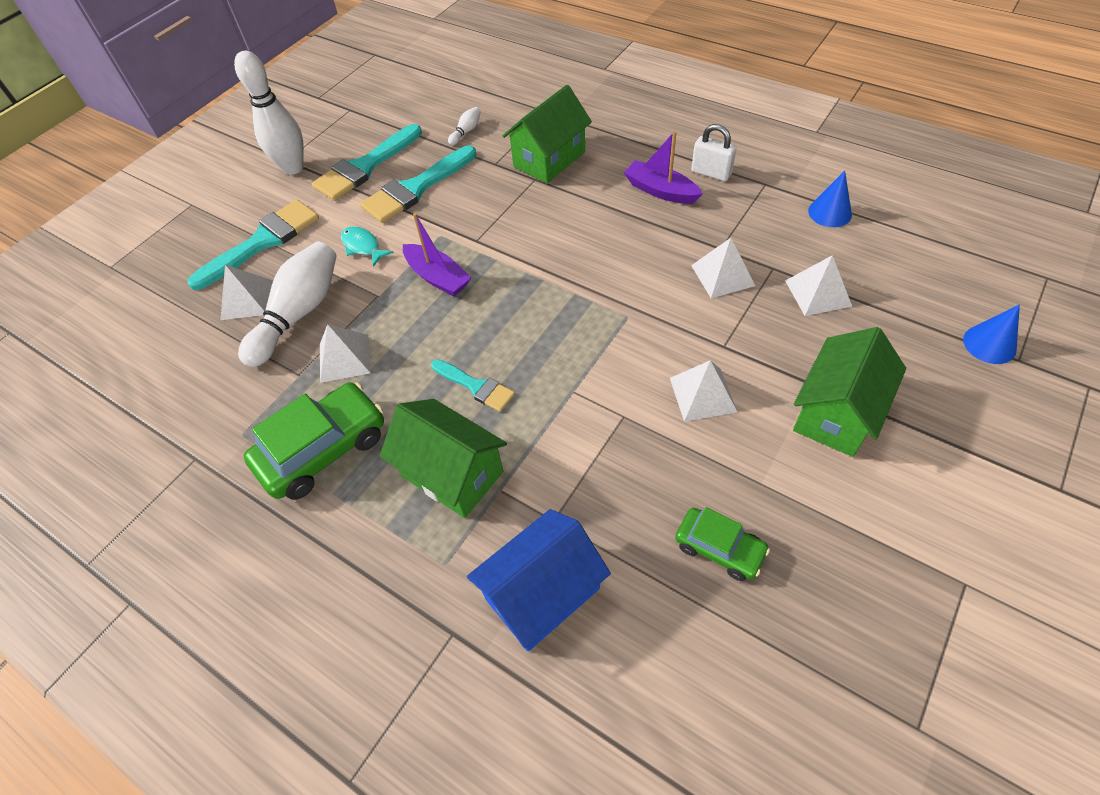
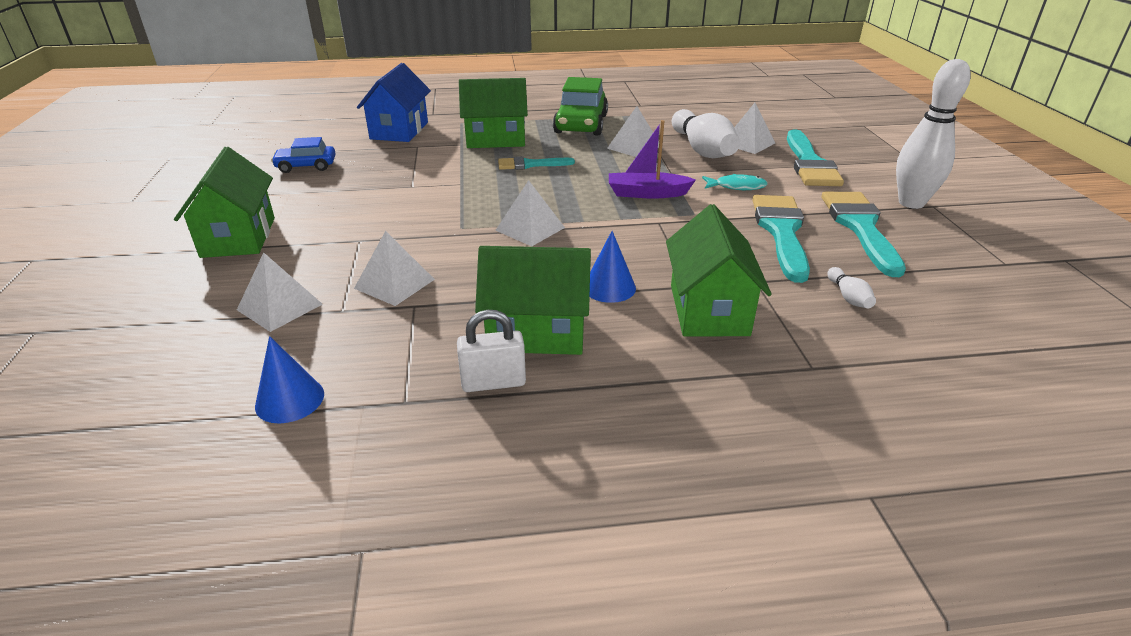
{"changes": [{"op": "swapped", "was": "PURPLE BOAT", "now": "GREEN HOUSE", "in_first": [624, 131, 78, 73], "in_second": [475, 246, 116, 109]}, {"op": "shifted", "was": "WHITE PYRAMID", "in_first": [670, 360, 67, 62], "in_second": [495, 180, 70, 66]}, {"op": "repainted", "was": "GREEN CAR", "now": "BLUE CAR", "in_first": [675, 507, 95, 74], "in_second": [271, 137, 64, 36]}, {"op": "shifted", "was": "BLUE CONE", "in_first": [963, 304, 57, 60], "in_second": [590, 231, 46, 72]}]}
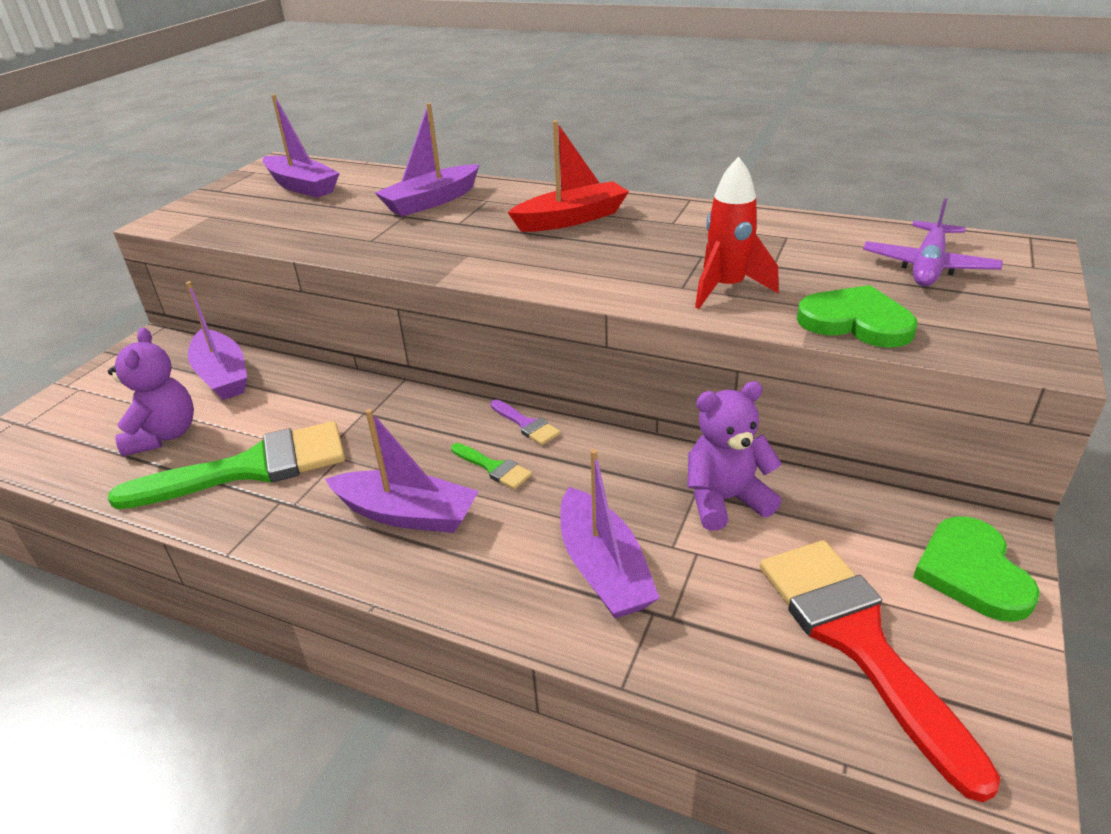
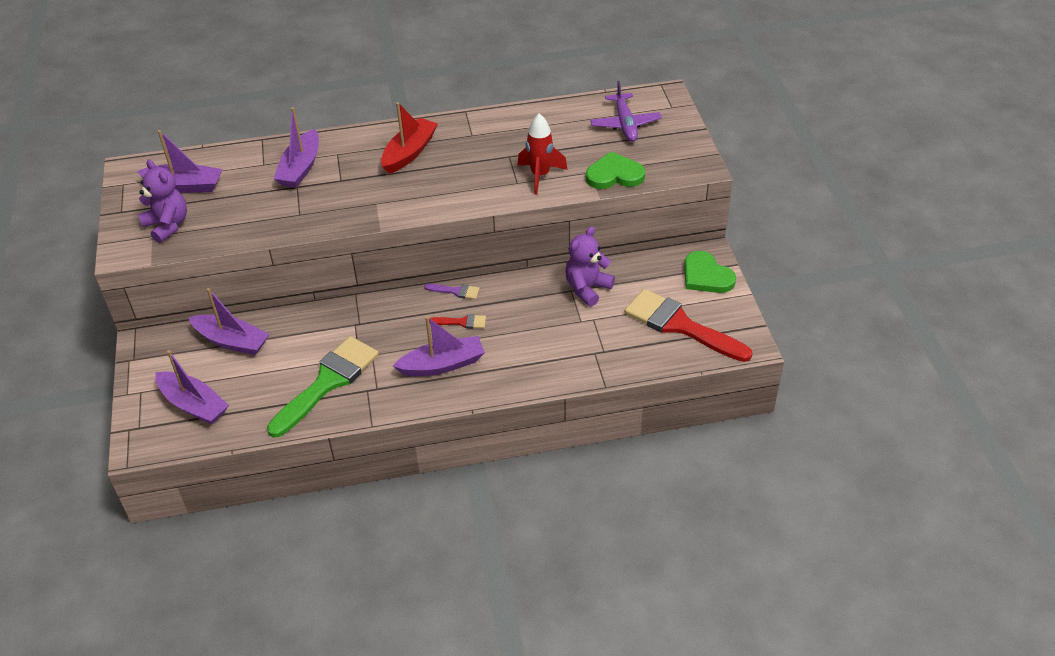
{"changes": [{"op": "shifted", "was": "PURPLE TEDDY BEAR", "in_first": [108, 327, 86, 129], "in_second": [138, 159, 49, 84]}, {"op": "repainted", "was": "GREEN BRUSH", "now": "RED BRUSH", "in_first": [451, 443, 81, 46], "in_second": [429, 314, 57, 15]}, {"op": "shifted", "was": "PURPLE BOAT", "in_first": [560, 449, 100, 170], "in_second": [155, 350, 74, 75]}]}
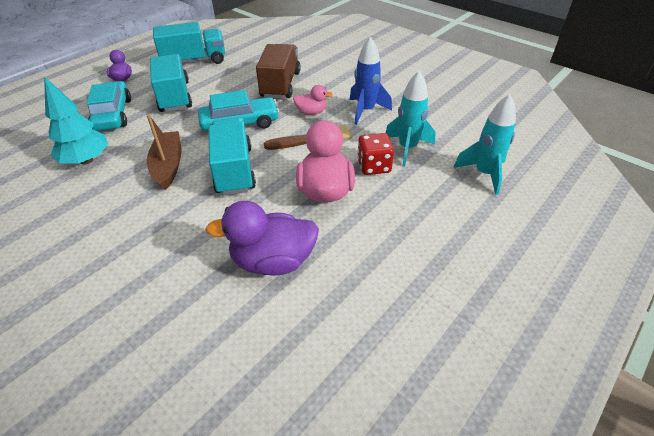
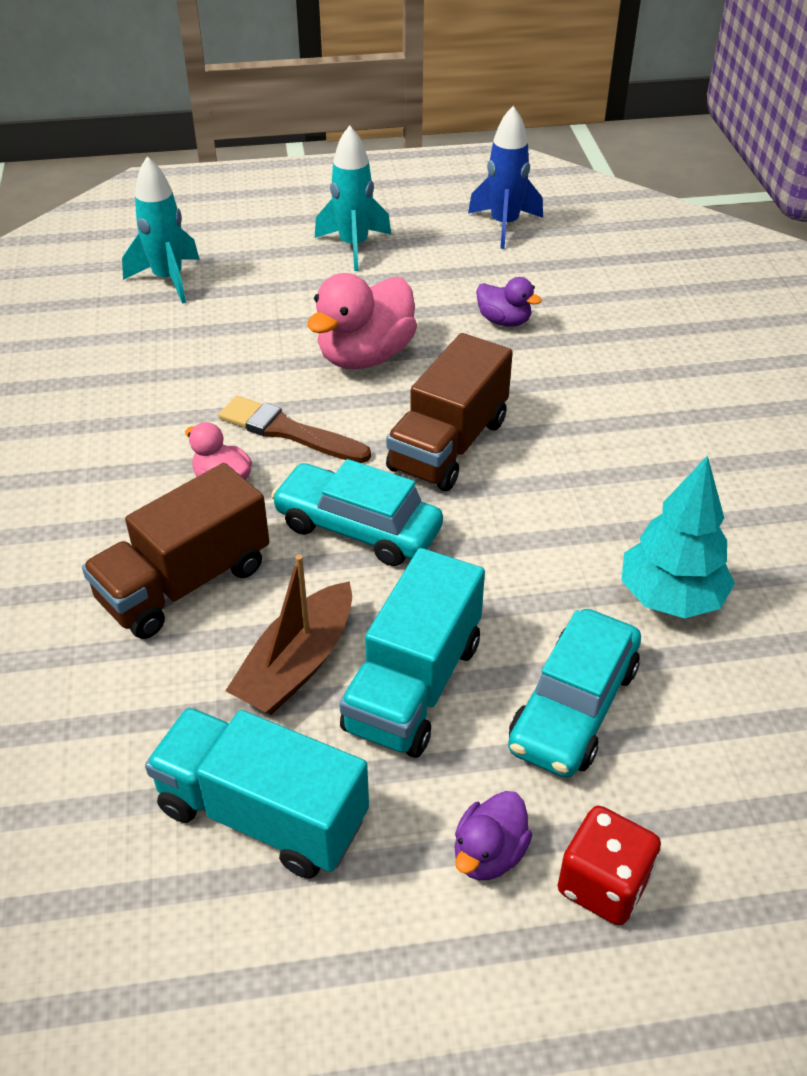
{"changes": [{"op": "shifted", "was": "BROWN BOAT", "in_first": [147, 114, 34, 76], "in_second": [225, 555, 127, 160]}, {"op": "scaled", "was": "PURPLE DUCK", "in_first": [205, 201, 114, 75], "in_second": [476, 277, 66, 49], "ratio": 0.54}, {"op": "repainted", "was": "TURQUOISE TRUCK", "now": "BROWN TRUCK", "in_first": [209, 117, 47, 78], "in_second": [386, 333, 127, 158]}, {"op": "shifted", "was": "BLUE ROCKET", "in_first": [350, 36, 42, 89], "in_second": [468, 106, 75, 143]}, {"op": "shifted", "was": "RED DICE", "in_first": [357, 133, 37, 42], "in_second": [557, 806, 104, 119]}, {"op": "shifted", "was": "TURQUOISE ROCKET", "in_first": [386, 71, 50, 96], "in_second": [315, 125, 76, 146]}]}
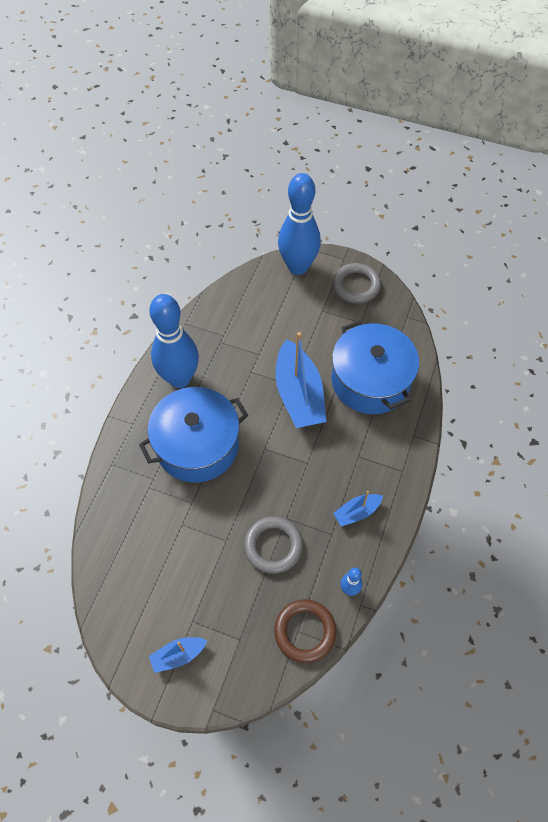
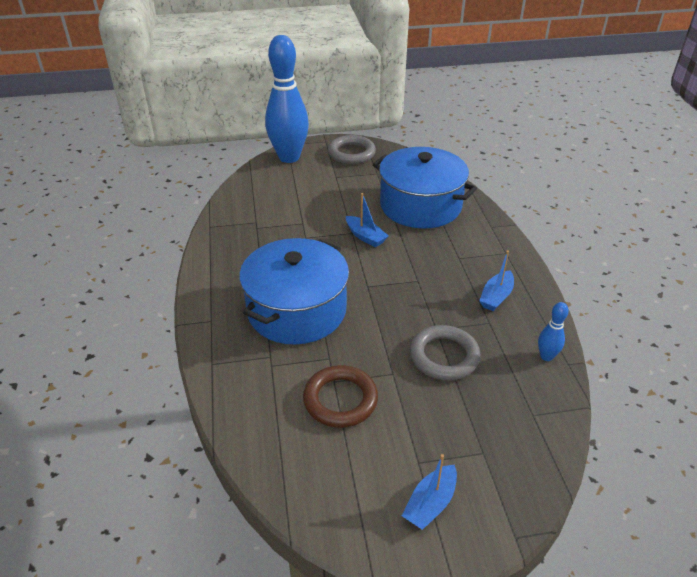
{"changes": [{"op": "gone", "was": "BLUE BOWLING PIN", "in_first": [149, 294, 50, 94]}, {"op": "shifted", "was": "BROWN RING", "in_first": [274, 599, 63, 64], "in_second": [303, 365, 75, 63]}, {"op": "scaled", "was": "BLUE BOAT", "in_first": [275, 332, 51, 96], "in_second": [346, 193, 42, 54], "ratio": 0.49}]}
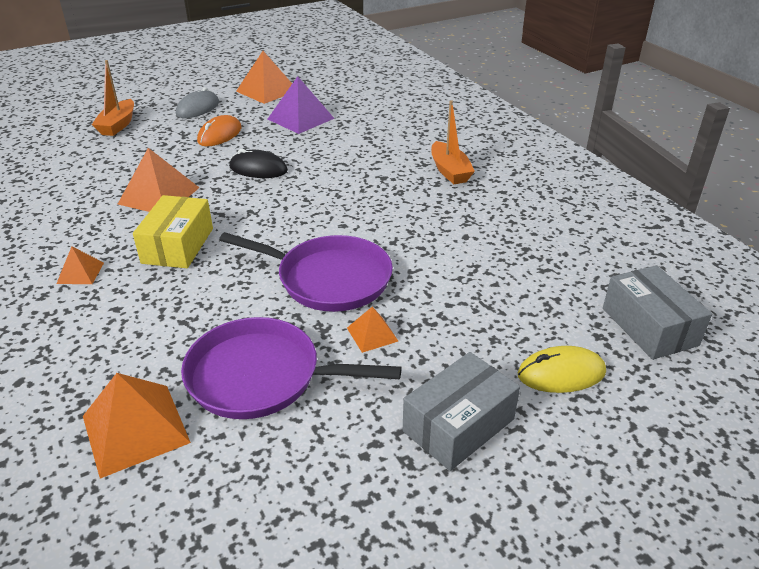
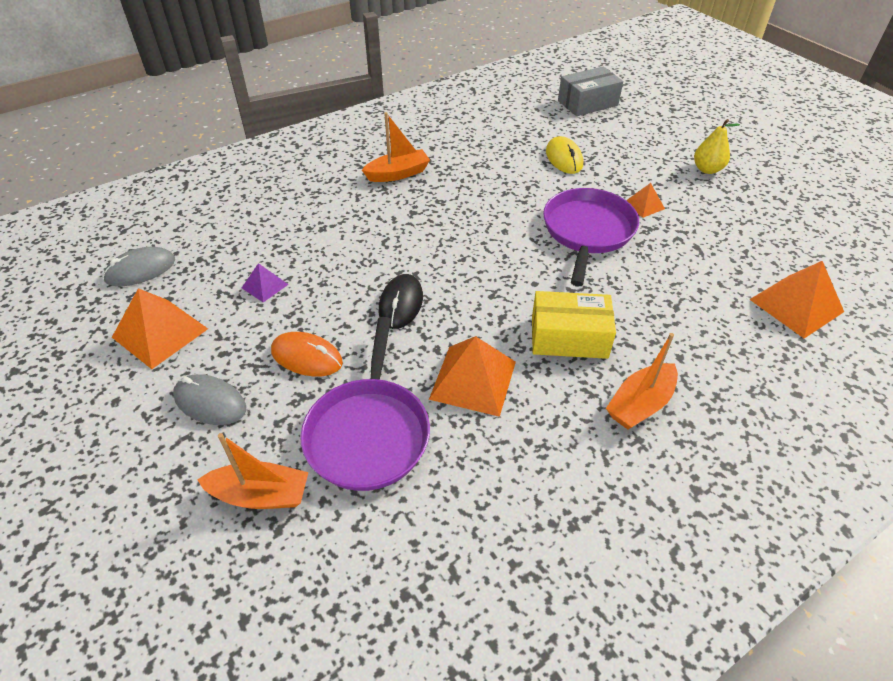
{"changes": [{"op": "swapped", "was": "ORANGE PYRAMID", "now": "ORANGE BOAT", "in_first": [56, 246, 48, 38], "in_second": [606, 333, 72, 96]}, {"op": "shifted", "was": "PURPLE PAN", "in_first": [181, 317, 220, 102], "in_second": [300, 317, 130, 174]}, {"op": "scaled", "was": "PURPLE PYRAMID", "in_first": [268, 76, 67, 58], "in_second": [242, 263, 47, 39], "ratio": 0.53}, {"op": "swapped", "was": "GREY BOX", "now": "YELLOW PEAR", "in_first": [403, 352, 117, 119], "in_second": [694, 119, 46, 55]}, {"op": "shifted", "was": "YELLOW MOUSE", "in_first": [518, 346, 88, 47], "in_second": [546, 136, 37, 38]}, {"op": "new", "now": "GREY MOUSE", "in_second": [103, 247, 72, 39]}]}
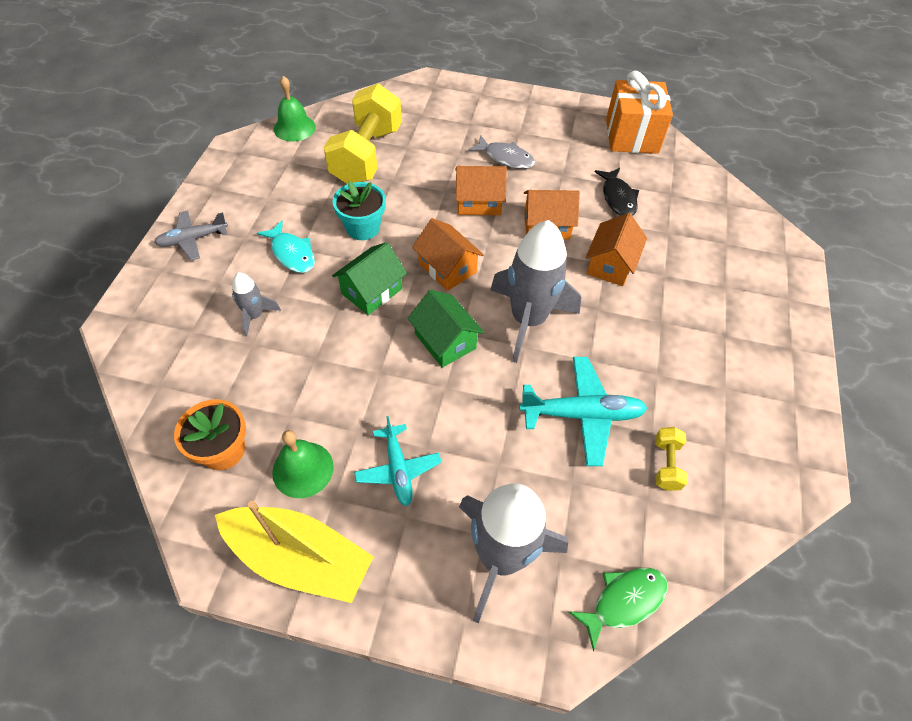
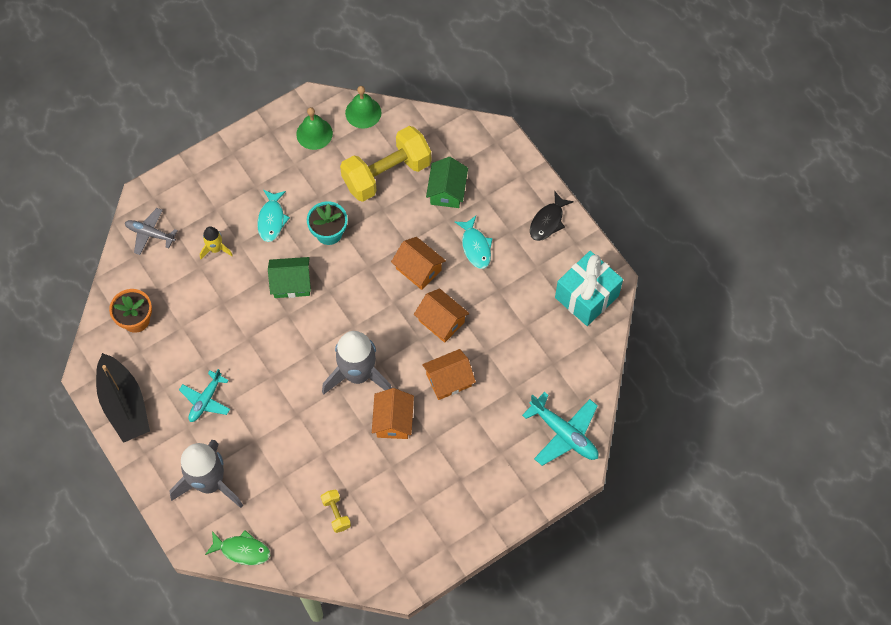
{"changes": [{"op": "shifted", "was": "GREY PLANE", "in_first": [154, 211, 74, 49], "in_second": [125, 208, 53, 47]}, {"op": "repainted", "was": "YELLOW BOAT", "now": "BLACK BOAT", "in_first": [215, 501, 159, 102], "in_second": [96, 353, 54, 90]}, {"op": "repainted", "was": "GREY ROCKET", "now": "YELLOW ROCKET", "in_first": [232, 272, 49, 65], "in_second": [200, 226, 33, 33]}, {"op": "shifted", "was": "GREEN BELL", "in_first": [272, 430, 62, 68], "in_second": [296, 107, 37, 43]}, {"op": "shifted", "was": "GREEN HOUSE", "in_first": [408, 290, 76, 78], "in_second": [426, 157, 42, 51]}, {"op": "shifted", "was": "ORANGE HOUSE", "in_first": [412, 218, 72, 73], "in_second": [372, 388, 42, 51]}, {"op": "repainted", "was": "GREY FISH", "now": "TURQUOISE FISH", "in_first": [468, 135, 67, 34], "in_second": [455, 216, 38, 53]}, {"op": "shifted", "was": "TURQUOISE PLANE", "in_first": [519, 357, 128, 109], "in_second": [522, 392, 77, 74]}, {"op": "shifted", "was": "BLACK FISH", "in_first": [594, 168, 45, 48], "in_second": [530, 191, 44, 50]}, {"op": "repainted", "was": "ORANGE GIFT", "now": "TURQUOISE GIFT", "in_first": [606, 71, 67, 83], "in_second": [555, 251, 68, 75]}, {"op": "rotated", "was": "YELLOW DUMBBELL", "in_first": [655, 427, 33, 64], "in_second": [321, 489, 30, 44], "clockwise": -75}]}
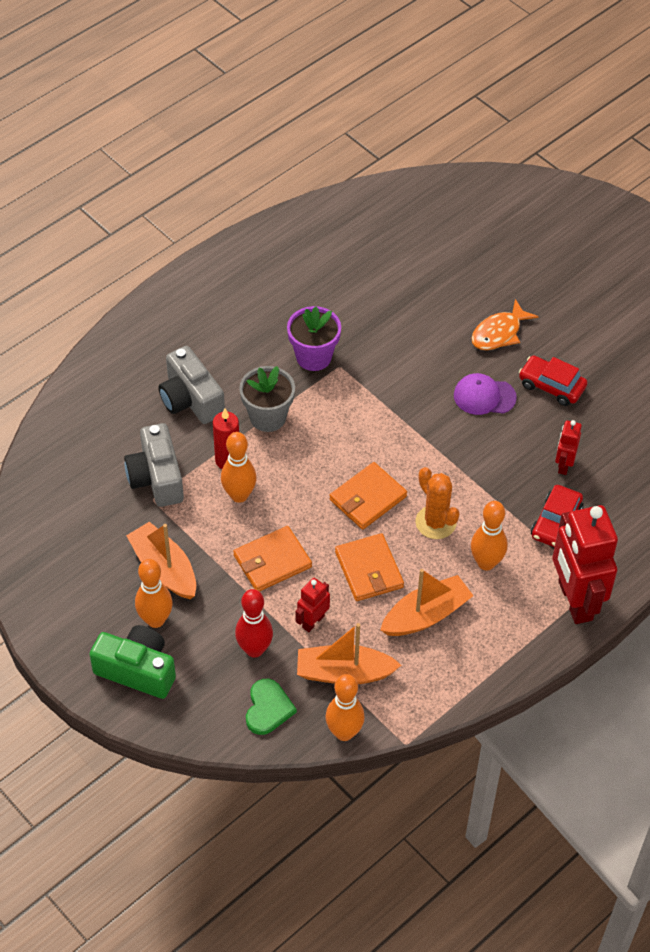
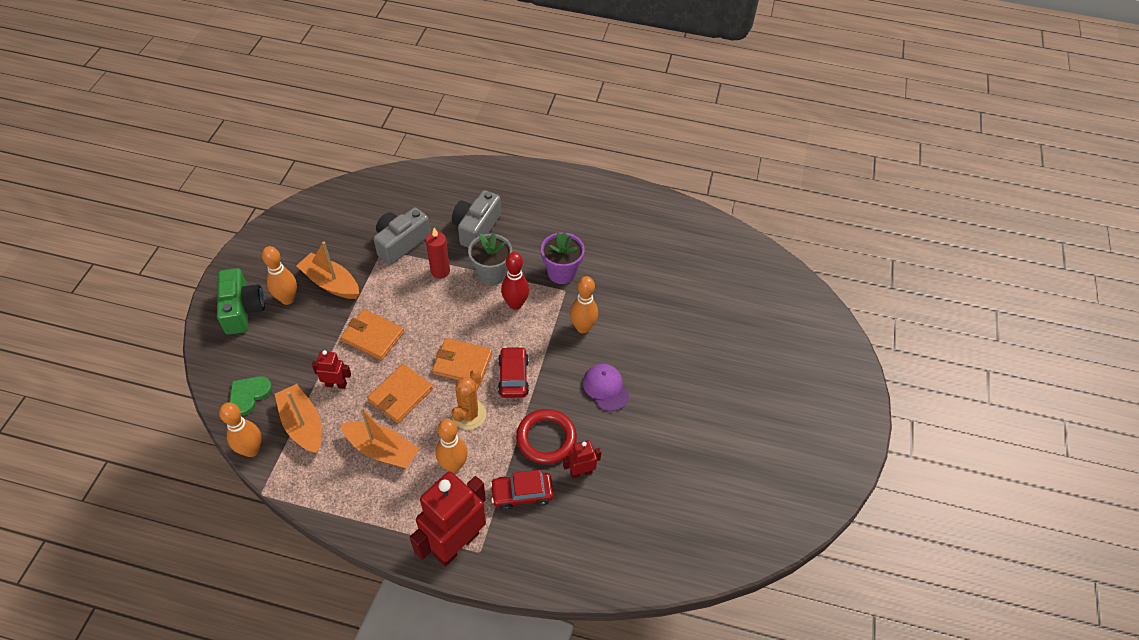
{"changes": [{"op": "rotated", "was": "ORANGE BOAT", "in_first": [126, 522, 70, 77], "in_second": [296, 242, 63, 57], "clockwise": -75}, {"op": "shifted", "was": "ORANGE BOWLING PIN", "in_first": [221, 432, 36, 71], "in_second": [570, 276, 28, 57]}, {"op": "shifted", "was": "RED BOWLING PIN", "in_first": [235, 589, 38, 69], "in_second": [501, 252, 28, 58]}, {"op": "rotated", "was": "GREEN HEART", "in_first": [246, 679, 51, 56], "in_second": [229, 376, 43, 40], "clockwise": 150}, {"op": "gone", "was": "ORANGE FISH", "in_first": [472, 299, 66, 51]}, {"op": "shifted", "was": "RED CAR", "in_first": [519, 355, 69, 51], "in_second": [498, 346, 31, 52]}, {"op": "new", "now": "RED RING", "in_second": [516, 409, 61, 55]}]}
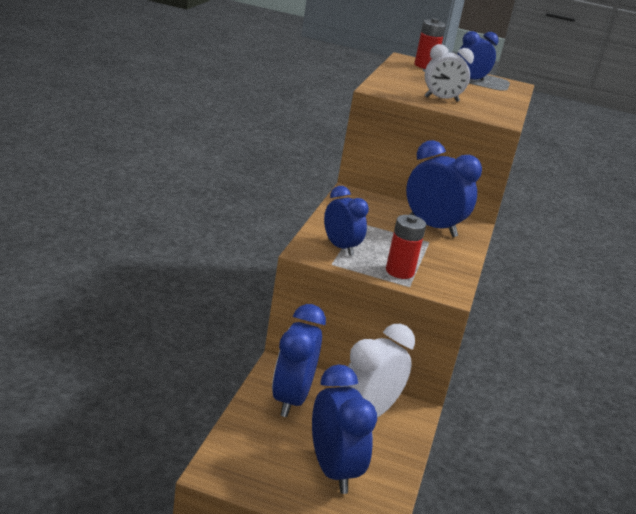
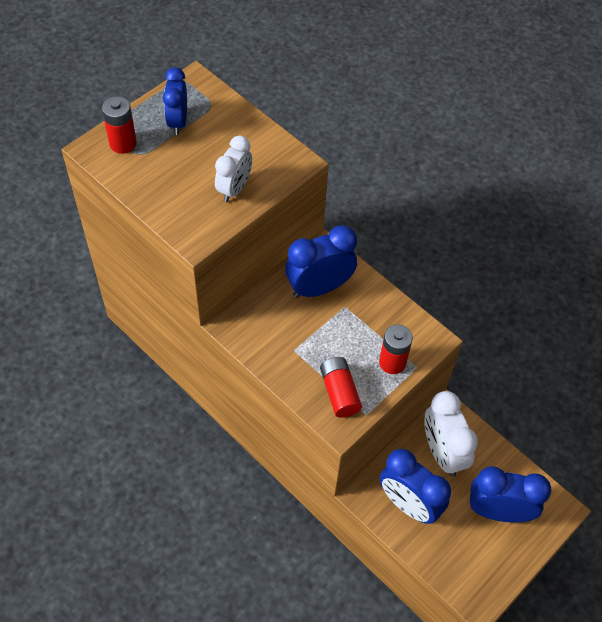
{"changes": [{"op": "swapped", "was": "BLUE CLOCK", "now": "RED BATTERY", "in_first": [324, 186, 45, 70], "in_second": [320, 357, 42, 61]}]}
